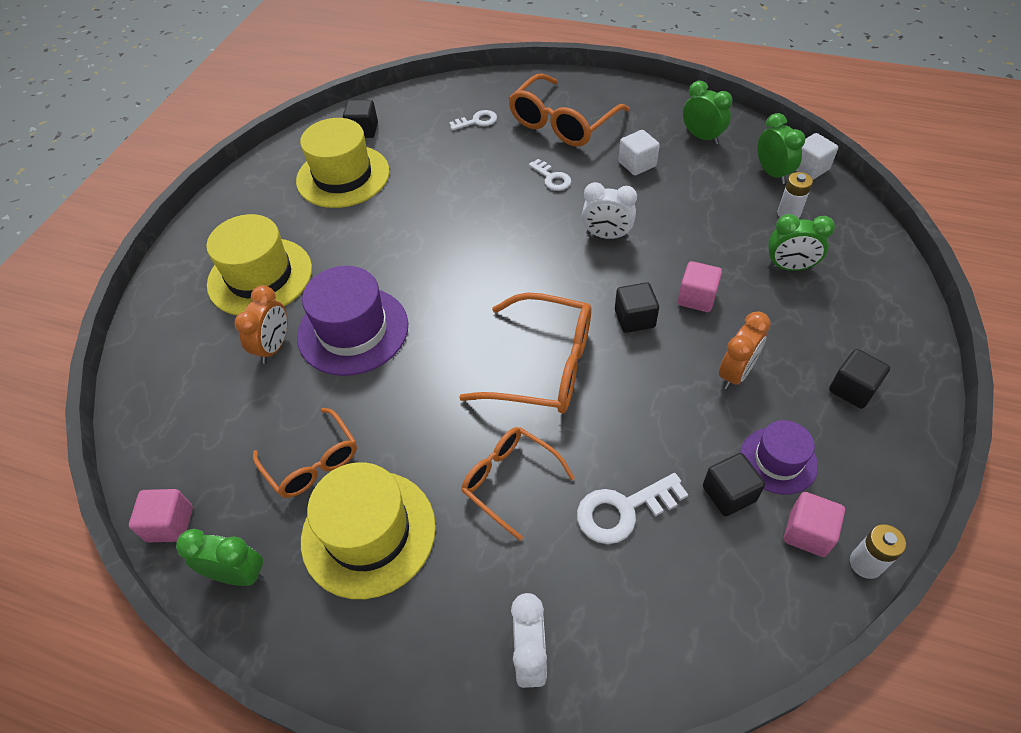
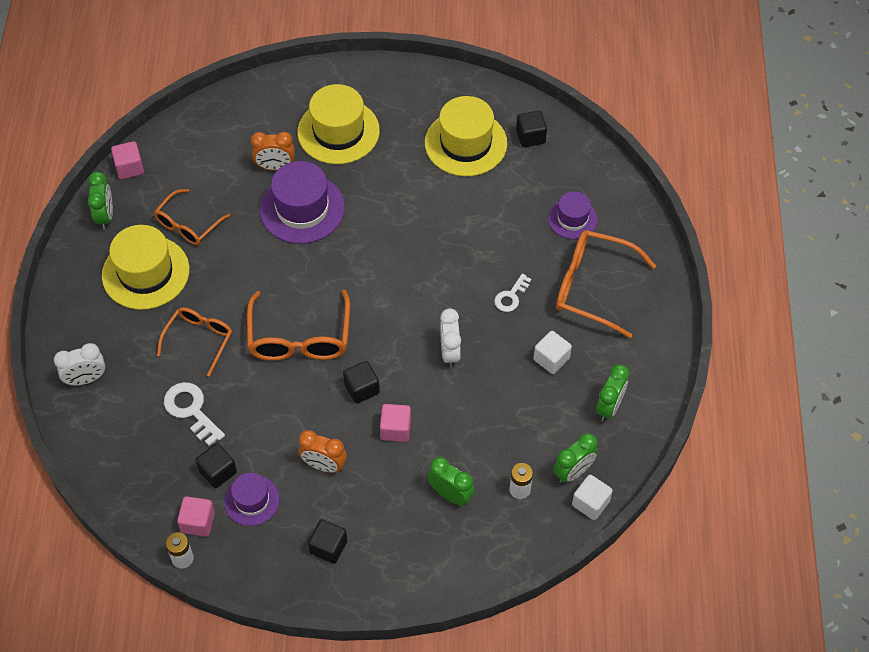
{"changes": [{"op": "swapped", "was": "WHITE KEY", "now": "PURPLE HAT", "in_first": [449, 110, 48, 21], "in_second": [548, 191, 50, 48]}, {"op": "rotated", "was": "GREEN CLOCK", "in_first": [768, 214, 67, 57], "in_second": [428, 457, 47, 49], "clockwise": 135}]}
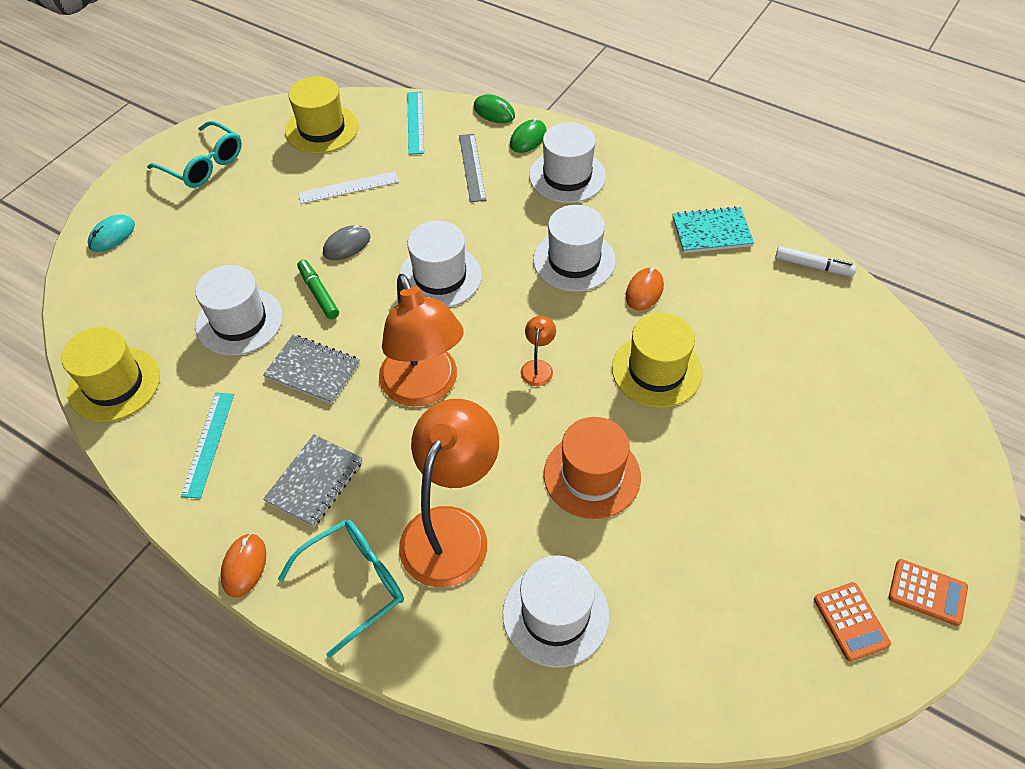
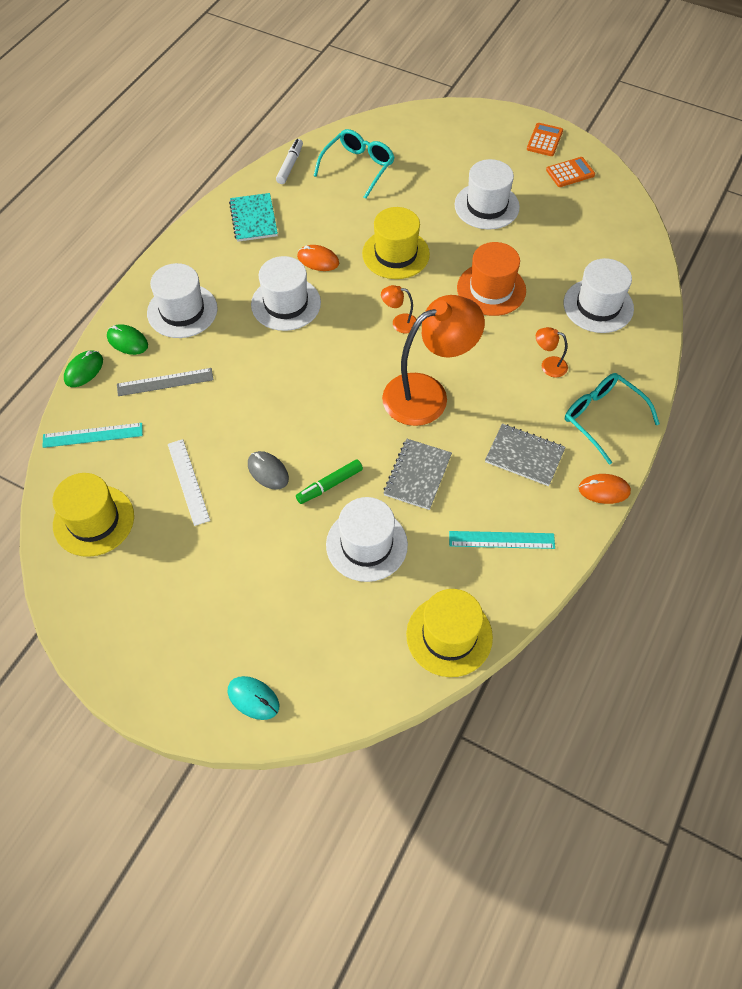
{"changes": [{"op": "shifted", "was": "TURQUOISE GLASSES", "in_first": [147, 121, 95, 67], "in_second": [314, 129, 80, 70]}, {"op": "shifted", "was": "WHITE HAT", "in_first": [399, 221, 83, 87], "in_second": [454, 159, 66, 70]}, {"op": "scaled", "was": "ORANGE LAMP", "in_first": [399, 399, 100, 188], "in_second": [536, 327, 32, 50], "ratio": 0.42}]}
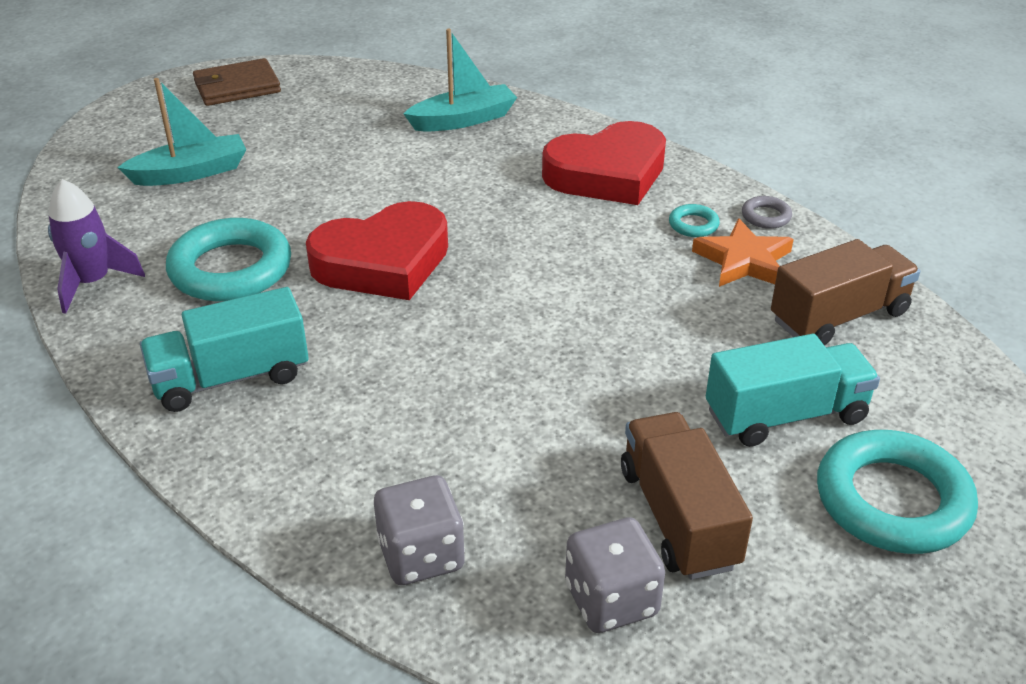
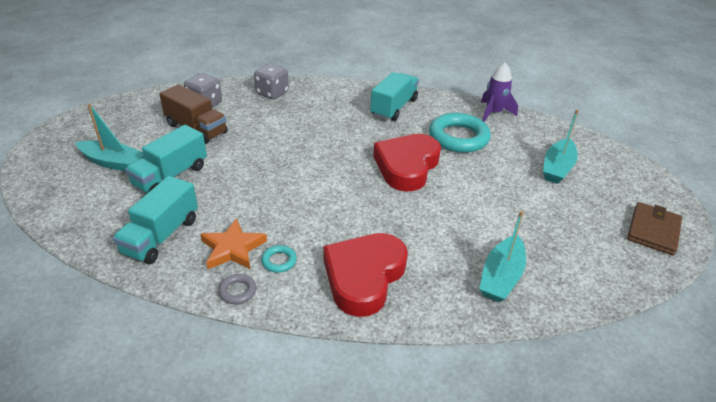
{"changes": [{"op": "repainted", "was": "BROWN TRUCK", "now": "TURQUOISE TRUCK", "in_first": [771, 239, 149, 106], "in_second": [113, 176, 85, 88]}, {"op": "swapped", "was": "TURQUOISE RING", "now": "TURQUOISE BOAT", "in_first": [817, 430, 161, 124], "in_second": [75, 104, 69, 67]}]}
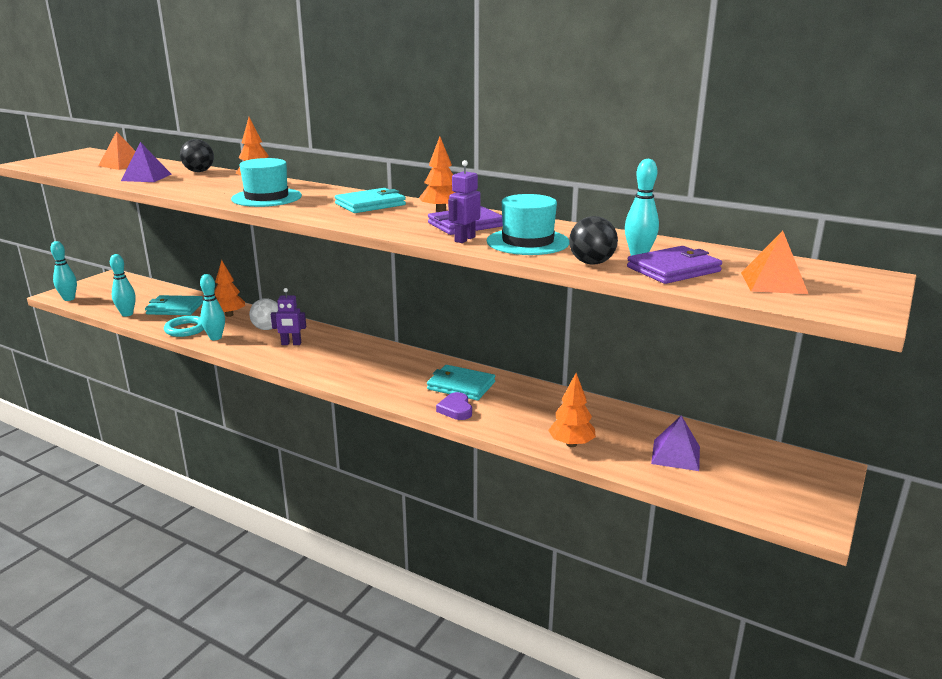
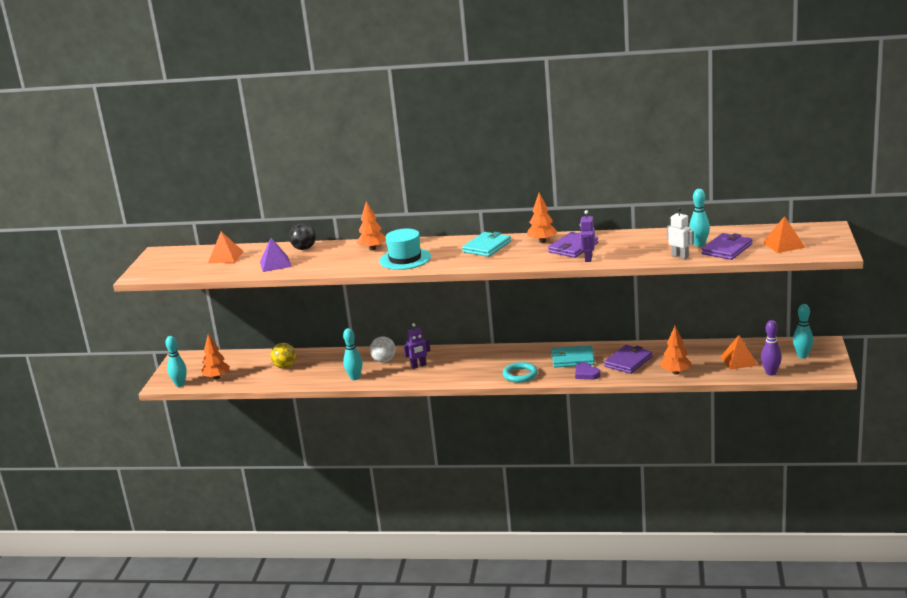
{"changes": [{"op": "shifted", "was": "TURQUOISE BOWLING PIN", "in_first": [110, 254, 26, 63], "in_second": [793, 304, 20, 54]}, {"op": "swapped", "was": "TURQUOISE WALLET", "now": "YELLOW BALL", "in_first": [145, 295, 58, 20], "in_second": [270, 343, 26, 26]}, {"op": "shifted", "was": "TURQUOISE RING", "in_first": [164, 316, 40, 21], "in_second": [503, 362, 35, 21]}, {"op": "shifted", "was": "ORANGE TREE", "in_first": [214, 260, 31, 57], "in_second": [201, 334, 29, 45]}, {"op": "gone", "was": "TURQUOISE HAT", "in_first": [487, 194, 82, 61]}, {"op": "swapped", "was": "BLACK BALL", "now": "WHITE ROBOT", "in_first": [569, 216, 49, 49], "in_second": [667, 207, 27, 52]}, {"op": "repainted", "was": "PURPLE PYRAMID", "now": "ORANGE PYRAMID", "in_first": [651, 416, 49, 55], "in_second": [720, 335, 38, 35]}, {"op": "new", "now": "PURPLE WALLET", "in_second": [604, 345, 49, 29]}, {"op": "new", "now": "PURPLE BOWLING PIN", "in_second": [761, 320, 21, 56]}]}
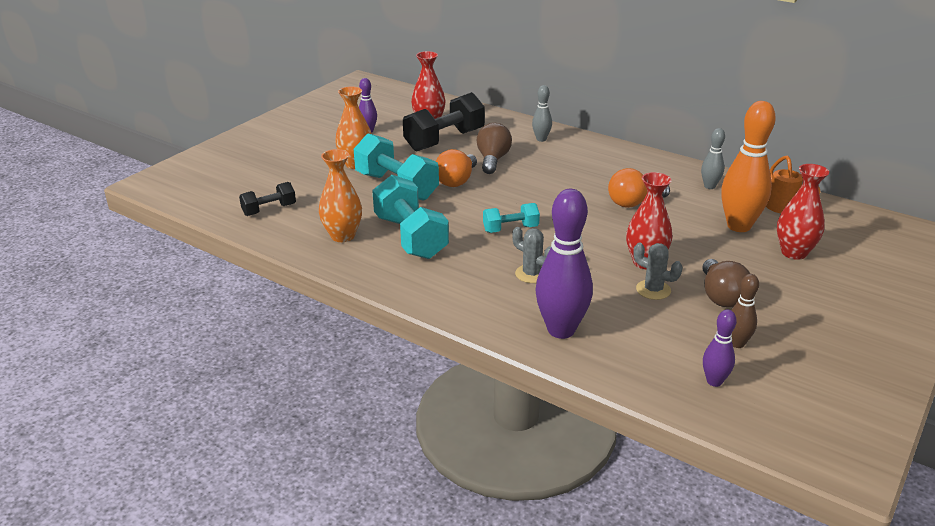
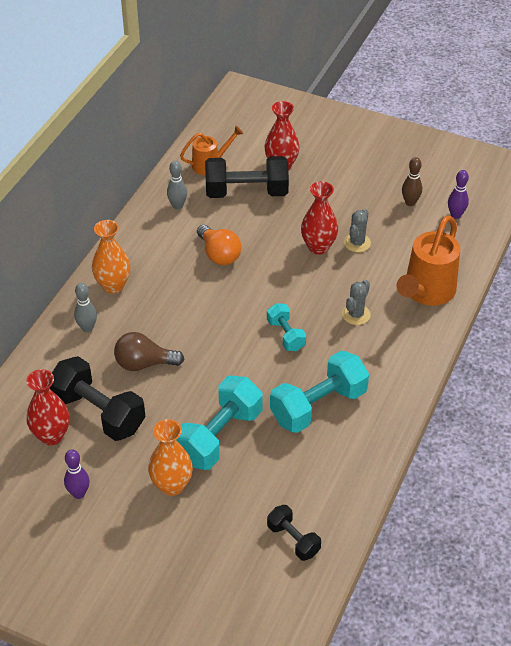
{"changes": [{"op": "shifted", "was": "ORANGE VASE", "in_first": [319, 149, 43, 93], "in_second": [92, 220, 38, 74]}, {"op": "gone", "was": "ORANGE LIGHT BULB", "in_first": [435, 149, 42, 38]}, {"op": "swapped", "was": "PURPLE BOWLING PIN", "now": "ORANGE WATERING CAN", "in_first": [535, 189, 58, 150], "in_second": [397, 215, 63, 91]}, {"op": "gone", "was": "BROWN LIGHT BULB", "in_first": [702, 259, 48, 49]}, {"op": "swapped", "was": "ORANGE BOWLING PIN", "now": "BLACK DUMBBELL", "in_first": [721, 101, 55, 131], "in_second": [205, 156, 84, 42]}]}
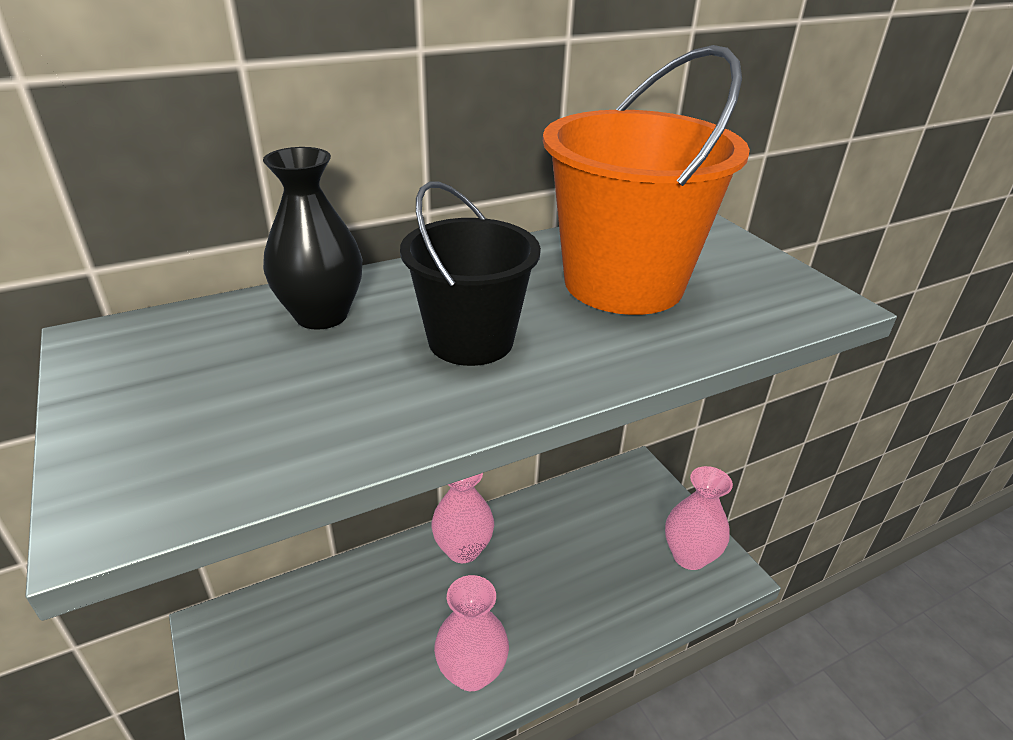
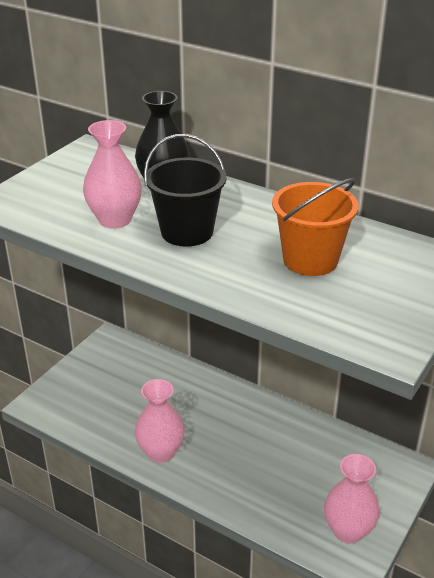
{"changes": [{"op": "shifted", "was": "PINK VASE", "in_first": [431, 473, 63, 90], "in_second": [83, 120, 59, 109]}, {"op": "scaled", "was": "ORANGE BUCKET", "in_first": [543, 45, 207, 270], "in_second": [272, 178, 87, 98], "ratio": 0.62}]}
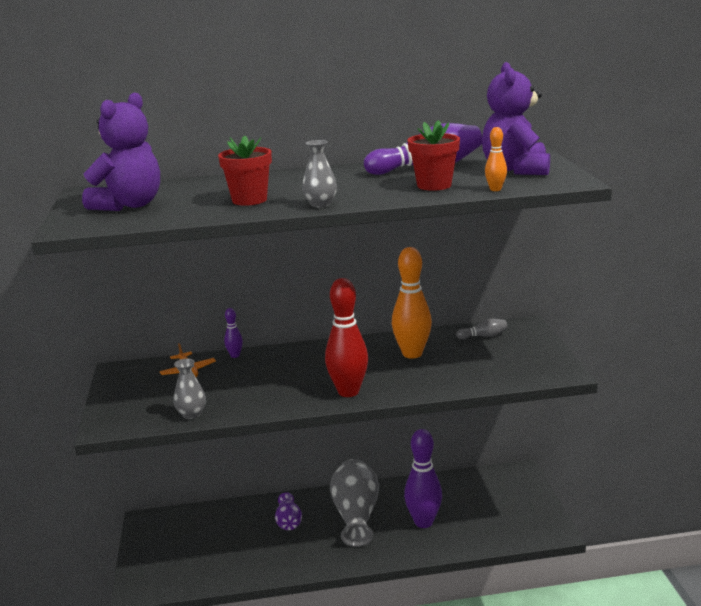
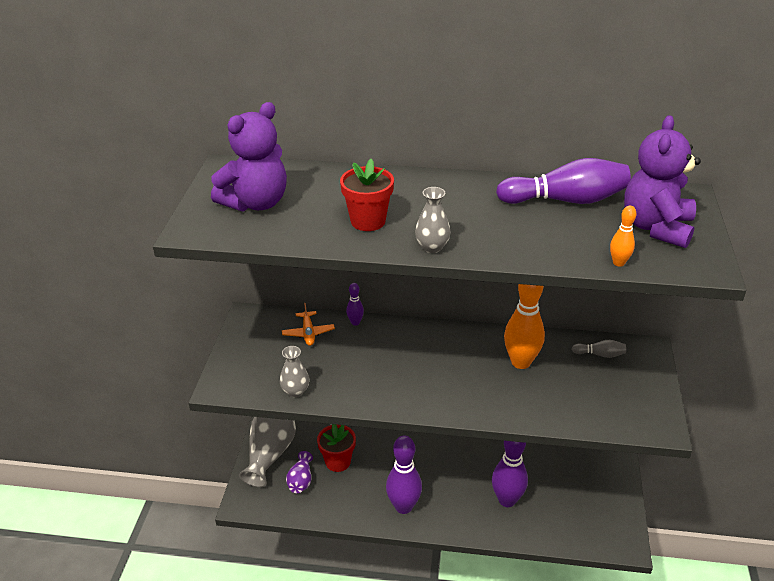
{"changes": [{"op": "shifted", "was": "PURPLE VASE", "in_first": [275, 492, 27, 38], "in_second": [286, 451, 27, 42]}, {"op": "gone", "was": "RED BOWLING PIN", "in_first": [325, 278, 43, 119]}, {"op": "shifted", "was": "GREY VASE", "in_first": [330, 459, 49, 88], "in_second": [239, 417, 57, 70]}, {"op": "shifted", "was": "RED FLOWER POT", "in_first": [408, 120, 52, 71], "in_second": [317, 424, 39, 48]}, {"op": "new", "now": "PURPLE BOWLING PIN", "in_second": [386, 436, 36, 78]}]}
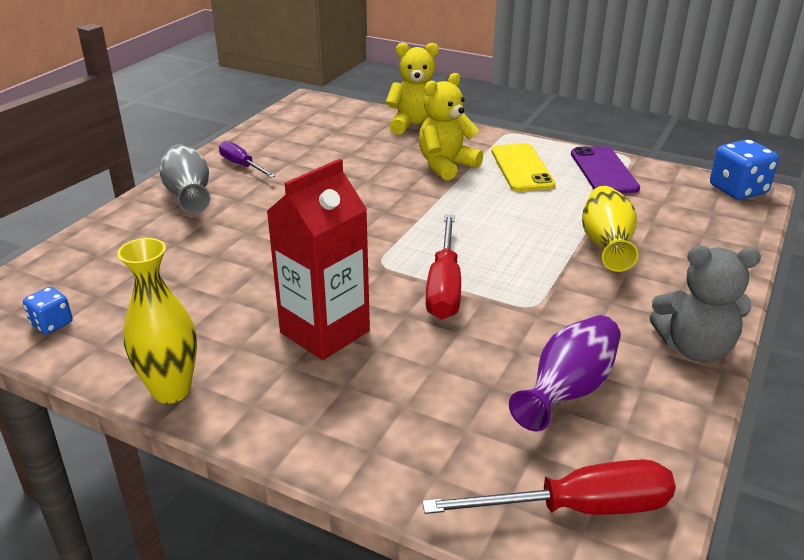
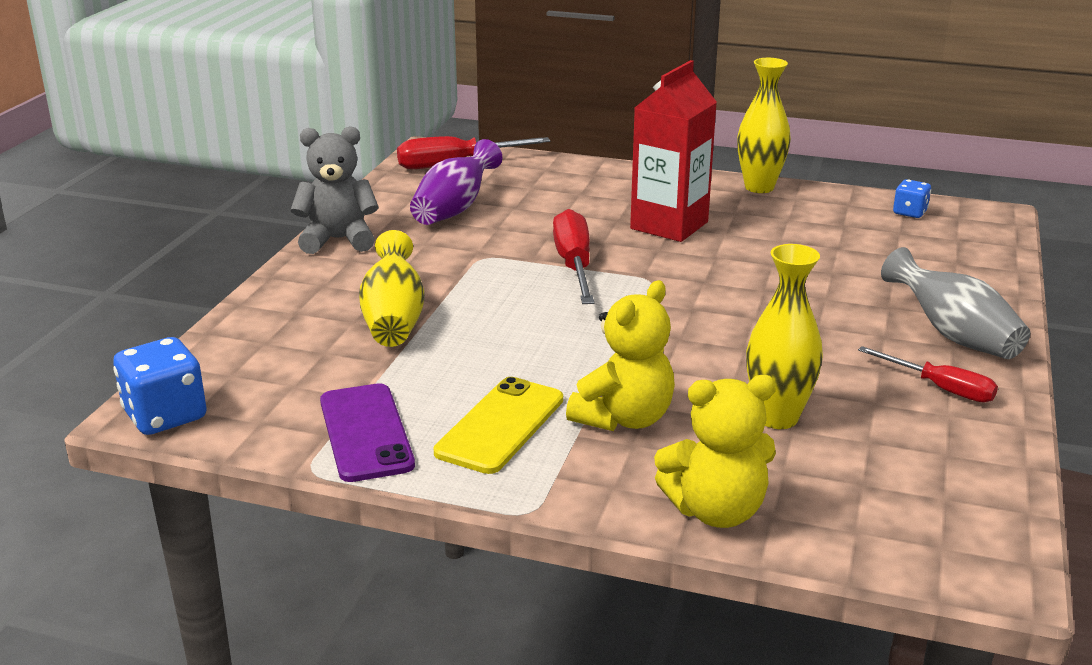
{"changes": [{"op": "repainted", "was": "PURPLE SCREWDRIVER", "now": "RED SCREWDRIVER", "in_first": [219, 141, 57, 37], "in_second": [858, 346, 140, 57]}, {"op": "rotated", "was": "YELLOW PHONE", "in_first": [491, 144, 64, 47], "in_second": [433, 377, 130, 97], "clockwise": 45}, {"op": "new", "now": "YELLOW VASE", "in_second": [746, 244, 77, 185]}]}
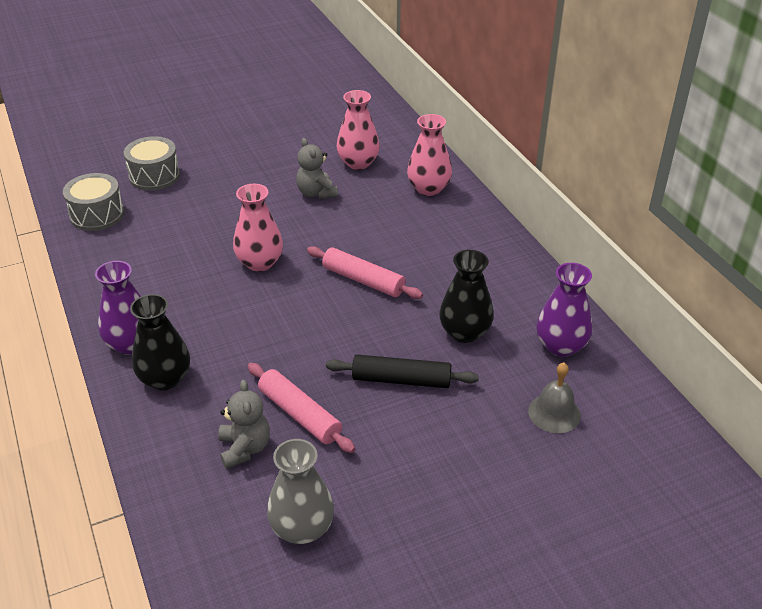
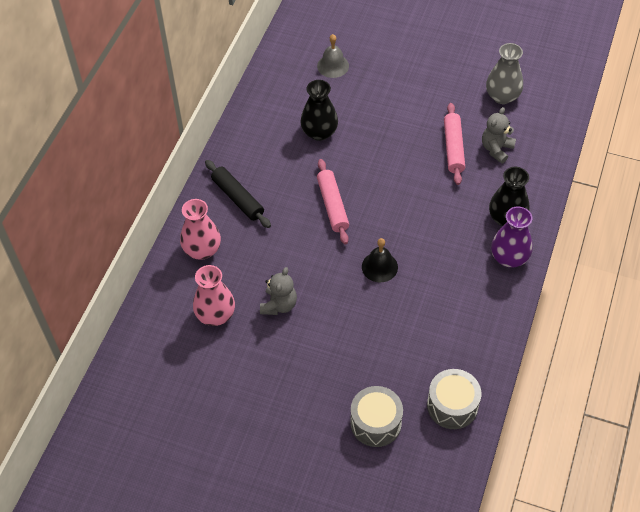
{"changes": [{"op": "swapped", "was": "PINK VASE", "now": "BLACK BELL", "in_first": [233, 184, 50, 88], "in_second": [362, 238, 36, 44]}, {"op": "shifted", "was": "BLACK ROLLING PIN", "in_first": [326, 355, 153, 33], "in_second": [205, 160, 66, 68]}, {"op": "gone", "was": "PURPLE VASE", "in_first": [536, 263, 56, 94]}]}
